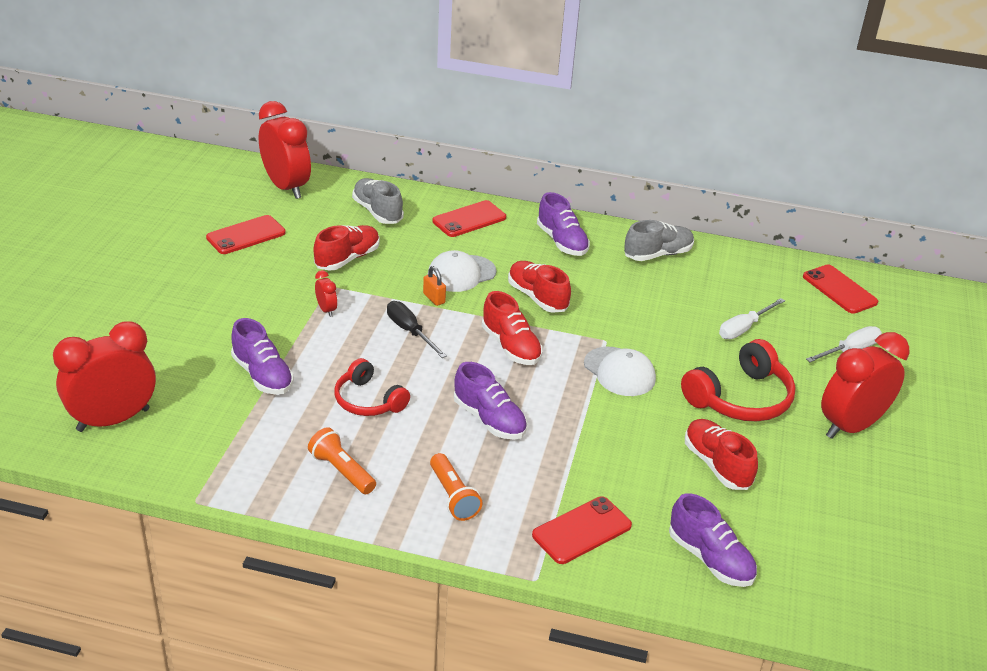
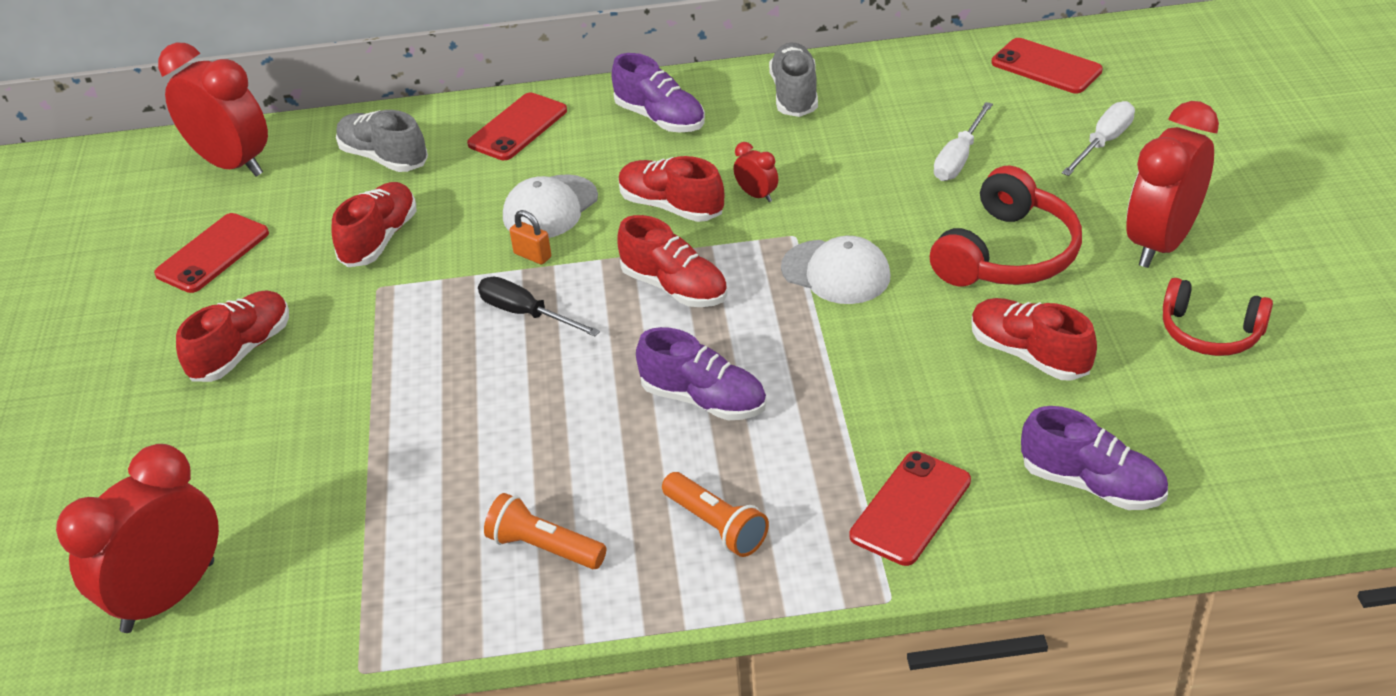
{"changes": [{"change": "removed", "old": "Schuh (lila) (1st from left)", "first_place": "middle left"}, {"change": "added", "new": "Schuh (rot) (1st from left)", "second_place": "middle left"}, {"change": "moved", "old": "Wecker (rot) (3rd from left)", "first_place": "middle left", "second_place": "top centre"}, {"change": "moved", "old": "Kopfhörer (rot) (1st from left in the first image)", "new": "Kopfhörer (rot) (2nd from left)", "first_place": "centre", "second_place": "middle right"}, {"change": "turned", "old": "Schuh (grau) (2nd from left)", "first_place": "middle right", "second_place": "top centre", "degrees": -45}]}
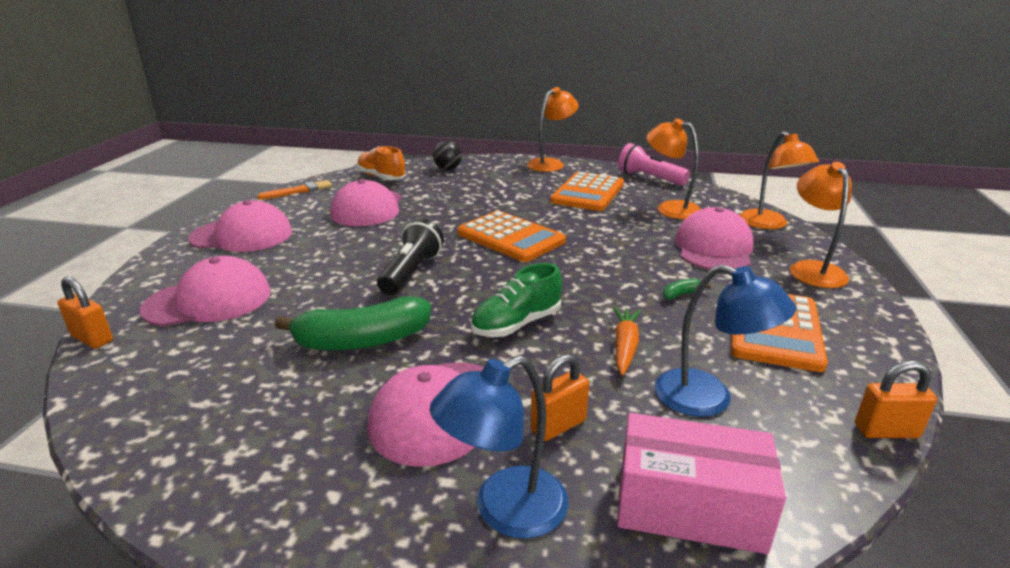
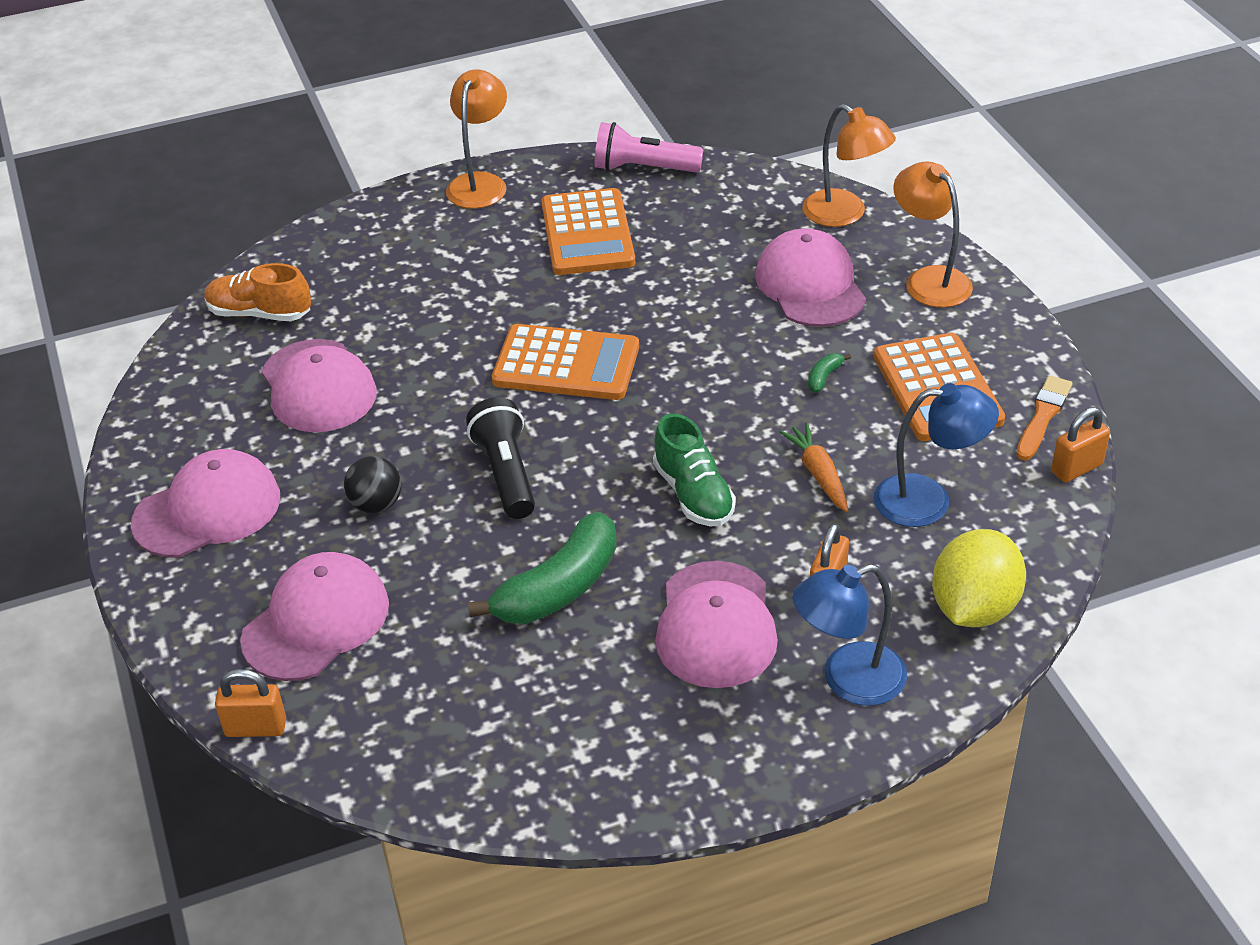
{"changes": [{"change": "removed", "old": "Lampe (orange) (2nd from left)", "first_place": "top centre"}, {"change": "moved", "old": "Pinsel (orange)", "first_place": "middle left", "second_place": "middle right"}, {"change": "moved", "old": "Ball (schwarz)", "first_place": "top centre", "second_place": "middle left"}, {"change": "replaced", "old": "Schachtel (rosa)", "new": "Zitrone (gelb)", "first_place": "bottom right", "second_place": "middle right"}, {"change": "turned", "old": "Lampe (blau) (1st from left)", "first_place": "bottom centre", "second_place": "bottom right", "degrees": 45}, {"change": "turned", "old": "Schuh (grün)", "first_place": "centre", "second_place": "centre", "degrees": -45}]}
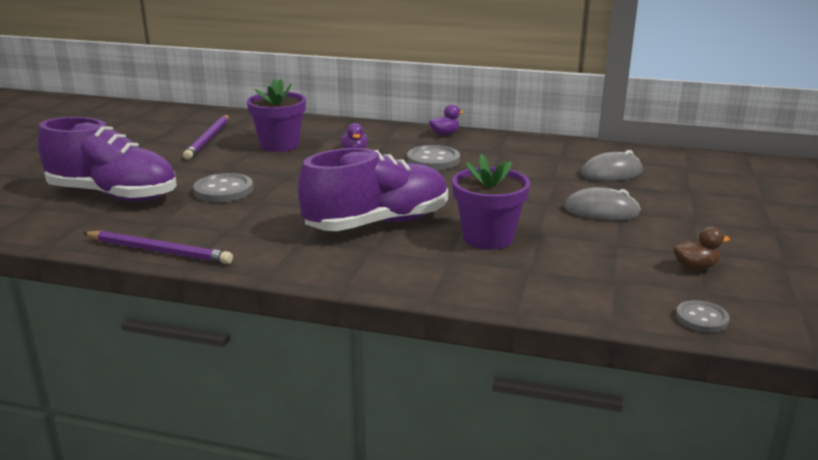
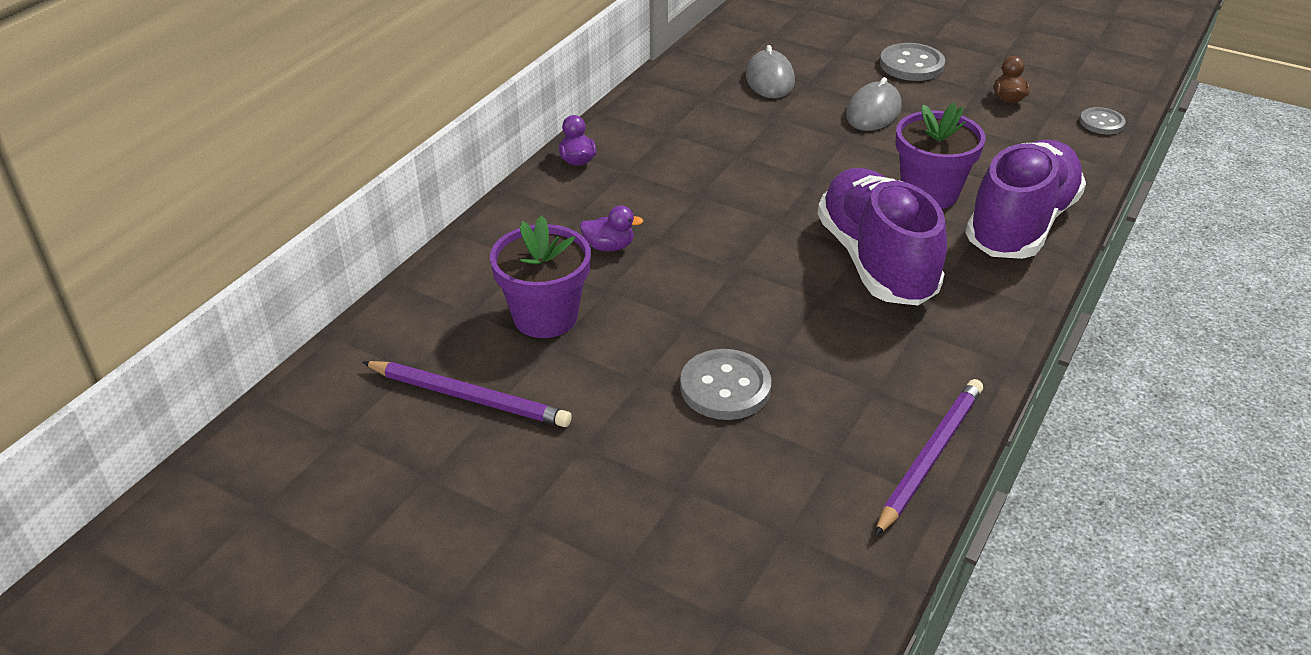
{"changes": [{"change": "moved", "old": "Schuh (lila) (1st from left in the first image)", "new": "Schuh (lila) (2nd from left)", "first_place": "middle left", "second_place": "top right"}, {"change": "moved", "old": "Knopf (grau) (2nd from left)", "first_place": "centre", "second_place": "top right"}]}
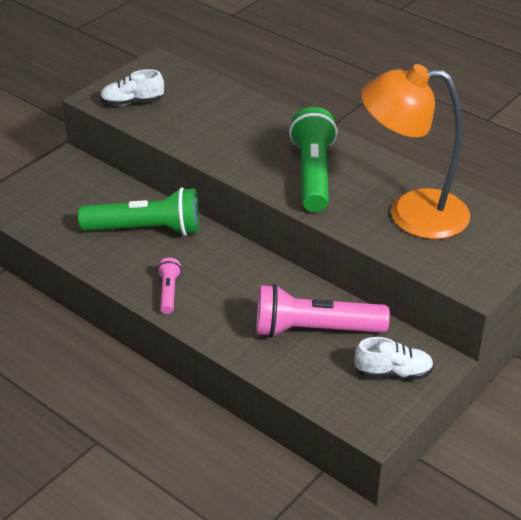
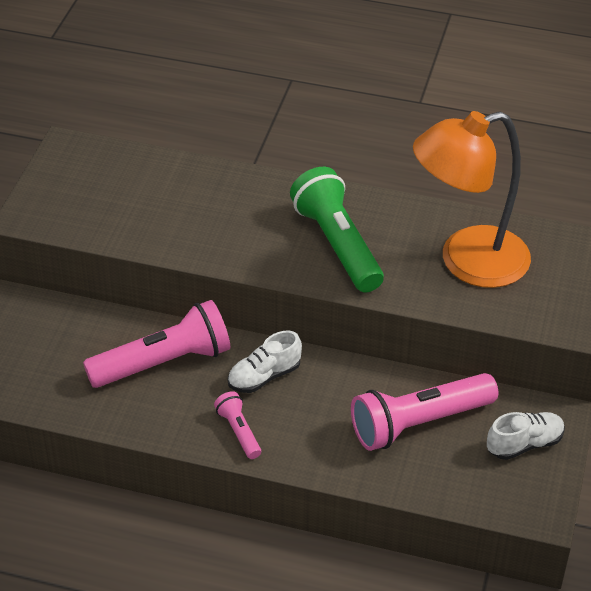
{"changes": [{"change": "moved", "old": "Schuh (weiß) (1st from left)", "first_place": "top left", "second_place": "centre"}, {"change": "recoloured", "old": "Taschenlampe (grün) (1st from left)", "new": "Taschenlampe (rosa) (1st from left)", "first_place": "middle left", "second_place": "middle left"}]}
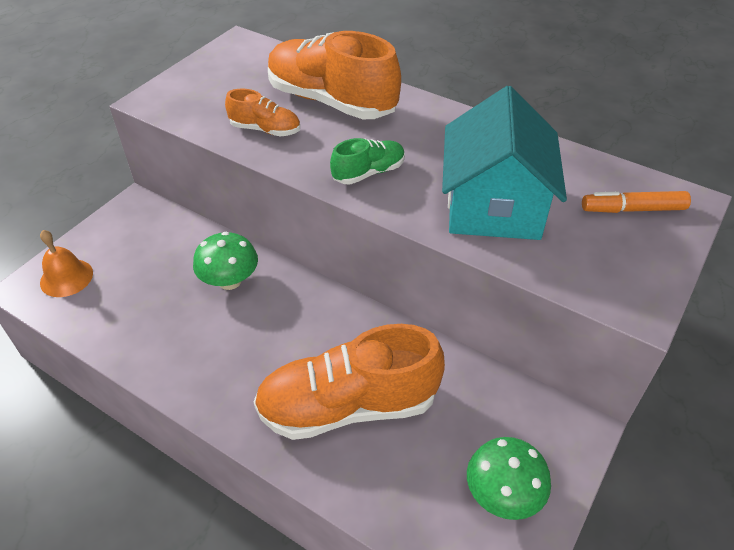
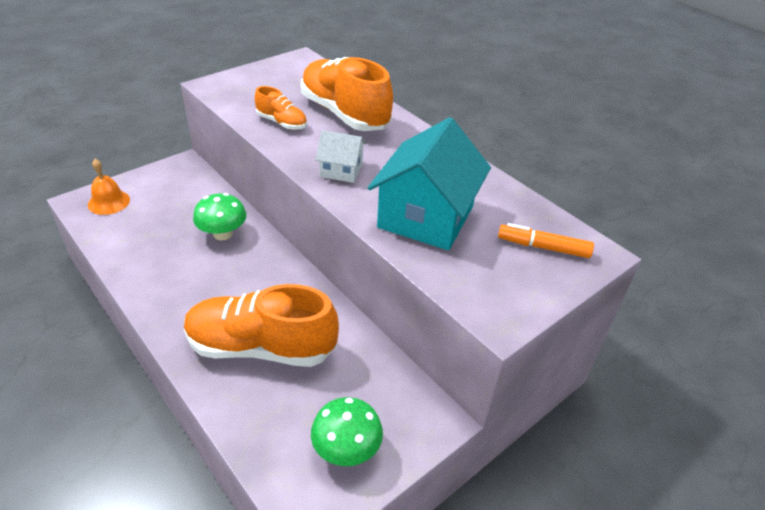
{"changes": [{"change": "replaced", "old": "Schuh (grün)", "new": "Haus (weiß)", "first_place": "top centre", "second_place": "top centre"}]}
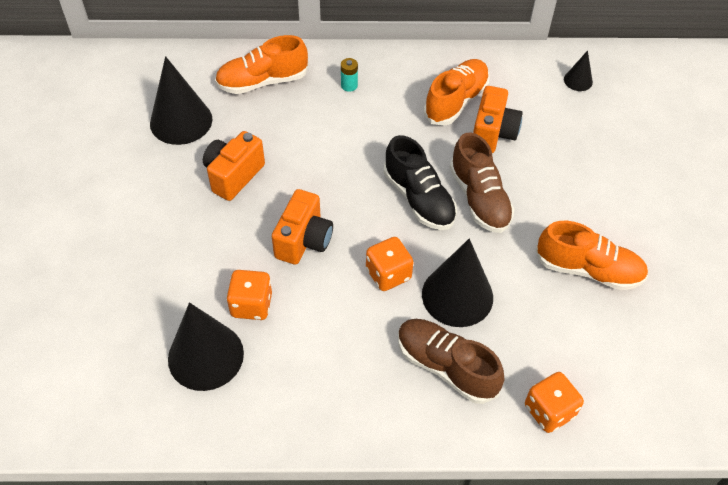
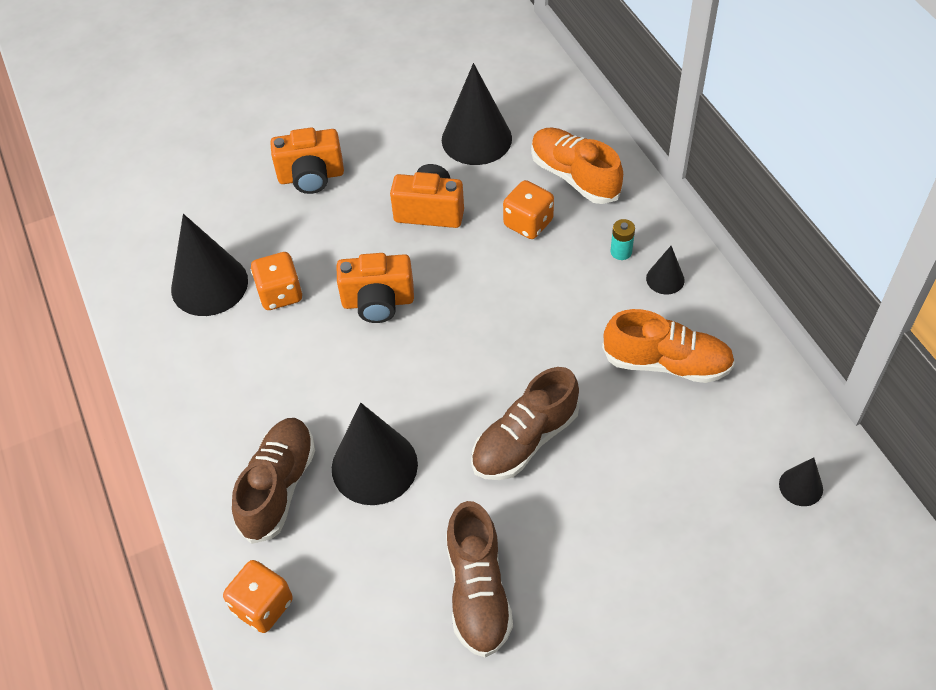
{"changes": [{"change": "removed", "old": "Schuh (schwarz)", "first_place": "centre"}, {"change": "added", "new": "Kegel (schwarz) (4th from left)", "second_place": "middle right"}, {"change": "moved", "old": "Spielwürfel (orange) (2nd from left in the first image)", "new": "Spielwürfel (orange) (3rd from left)", "first_place": "centre", "second_place": "top centre"}, {"change": "moved", "old": "Kamera (orange) (3rd from left in the first image)", "new": "Kamera (orange) (1st from left)", "first_place": "top right", "second_place": "top left"}, {"change": "recoloured", "old": "Schuh (orange) (3rd from left)", "new": "Schuh (braun) (2nd from left)", "first_place": "middle right", "second_place": "bottom centre"}]}
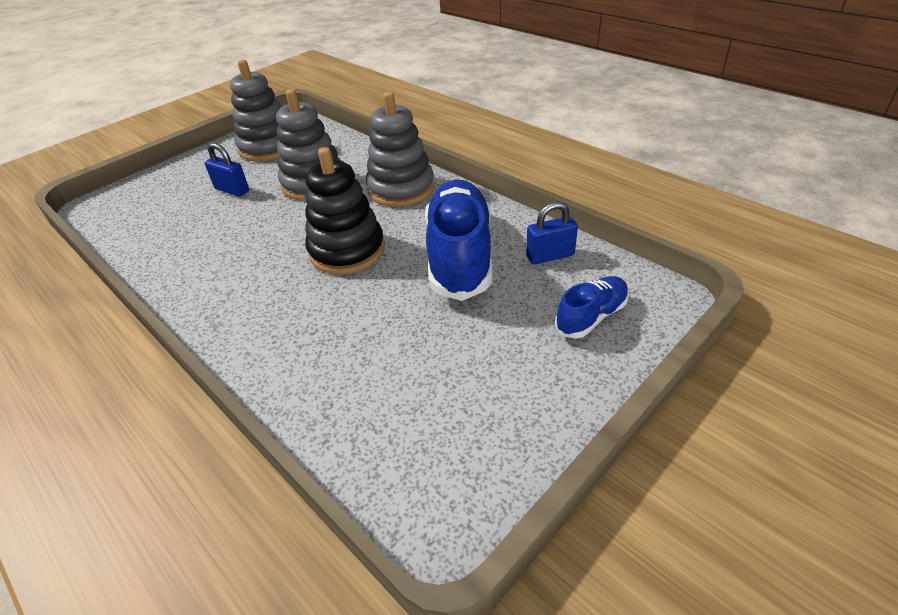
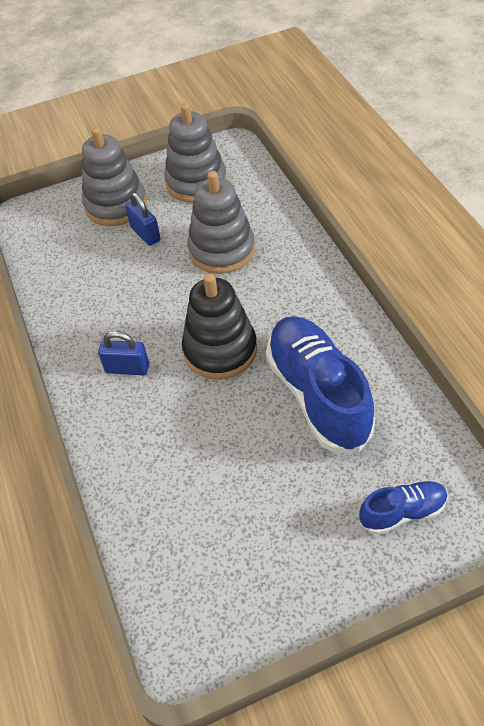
{"changes": [{"change": "moved", "old": "Stapelspielzeug (grau) (3rd from left in the first image)", "new": "Stapelspielzeug (grau) (1st from left)", "first_place": "top centre", "second_place": "top left"}, {"change": "moved", "old": "Vorhängeschloss (blau) (2nd from left in the first image)", "new": "Vorhängeschloss (blau) (1st from left)", "first_place": "centre", "second_place": "middle left"}, {"change": "turned", "old": "Schuh (blau) (1st from left)", "first_place": "centre", "second_place": "centre", "degrees": -45}]}
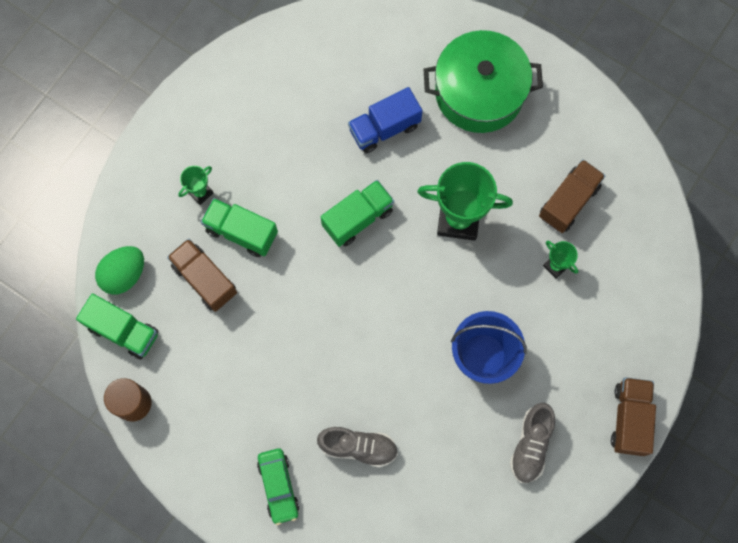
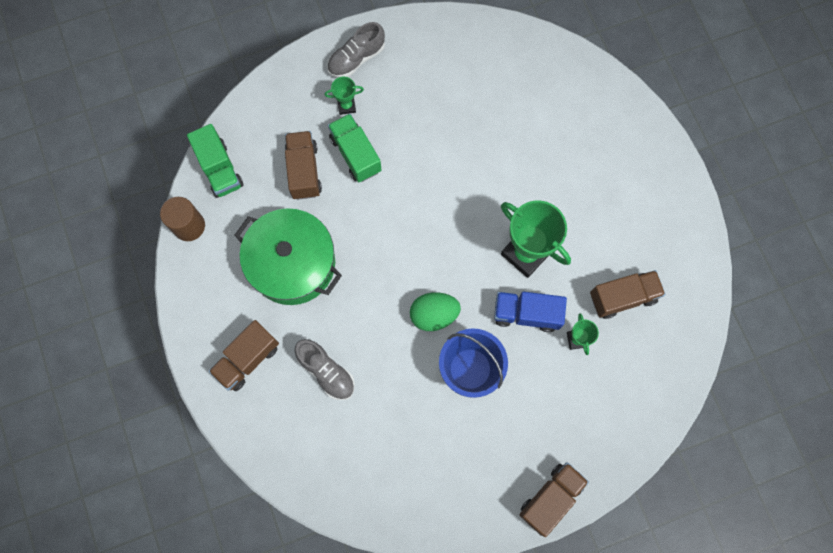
{"changes": [{"change": "removed", "old": "Lastwagen (grün) (3rd from left)", "first_place": "centre"}, {"change": "moved", "old": "Ei (grün)", "first_place": "middle left", "second_place": "centre"}, {"change": "moved", "old": "Lastwagen (blau)", "first_place": "top centre", "second_place": "centre"}, {"change": "moved", "old": "Kochtopf (grün)", "first_place": "top centre", "second_place": "centre"}, {"change": "moved", "old": "Schuh (grau) (2nd from left)", "first_place": "bottom right", "second_place": "top centre"}, {"change": "replaced", "old": "Auto (grün)", "new": "Lastwagen (braun) (1st from left)", "first_place": "bottom centre", "second_place": "middle left"}]}
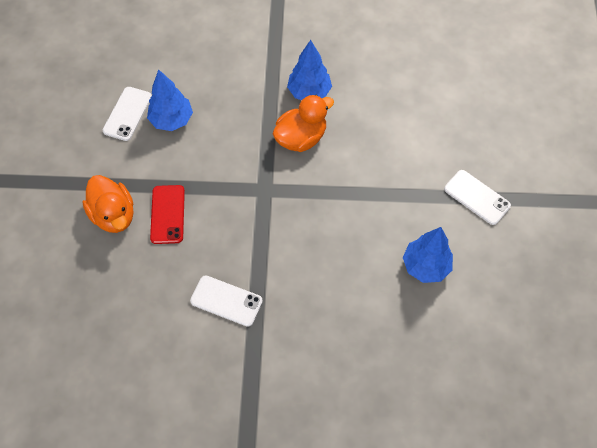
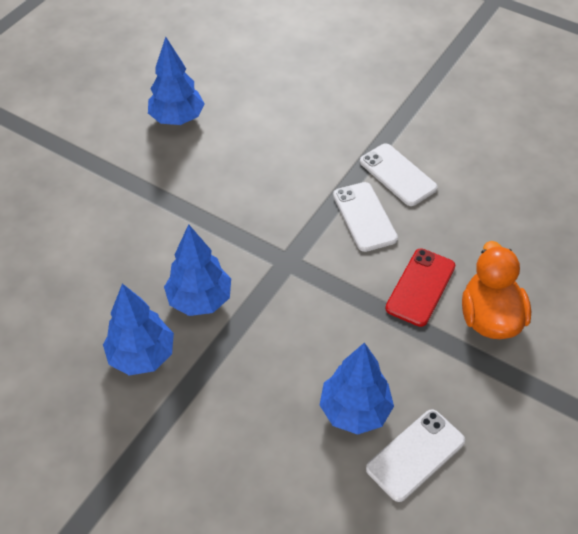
{"changes": [{"change": "moved", "old": "Handy (weiß) (3rd from left in the first image)", "new": "Handy (weiß) (1st from left)", "first_place": "middle right", "second_place": "centre"}, {"change": "replaced", "old": "Ente (orange) (2nd from left)", "new": "Baum (blau) (3rd from left)", "first_place": "top centre", "second_place": "centre"}]}
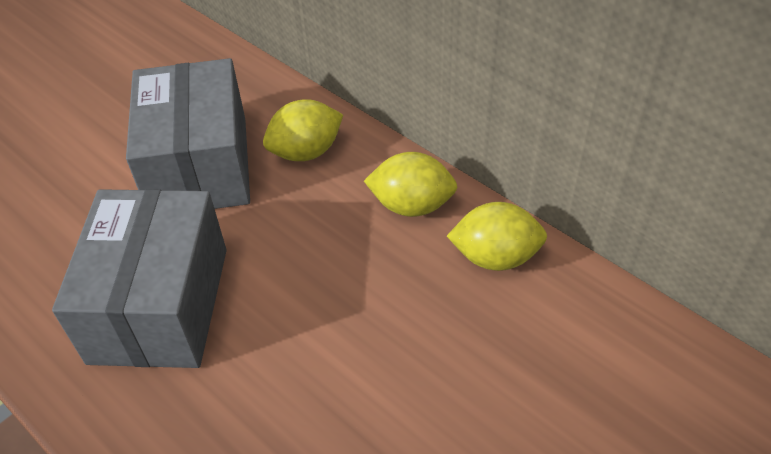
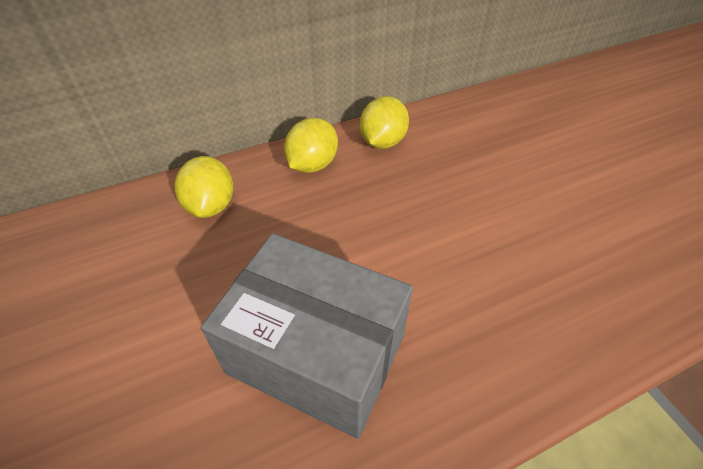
{"changes": [{"change": "removed", "old": "Schachtel (grau) (2nd from left)", "first_place": "top left"}]}
